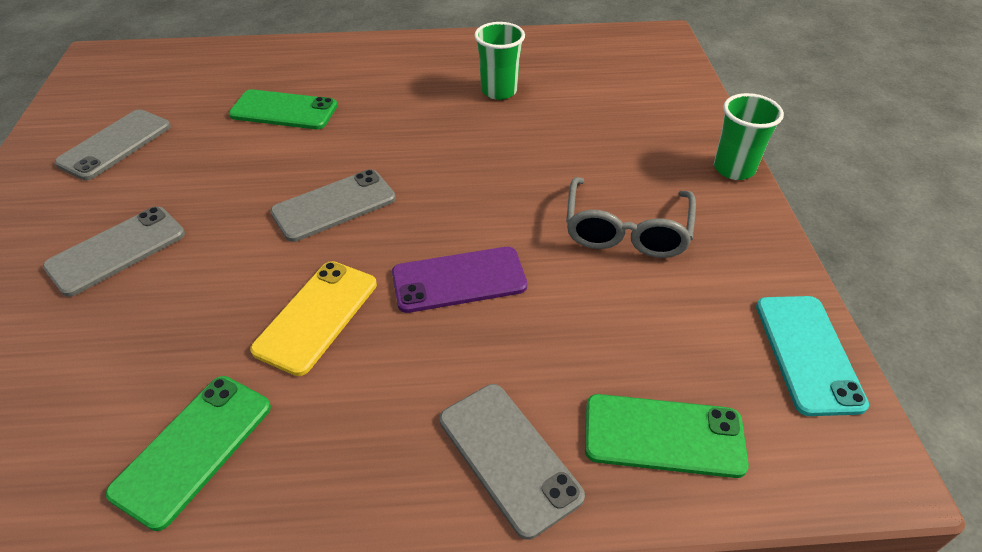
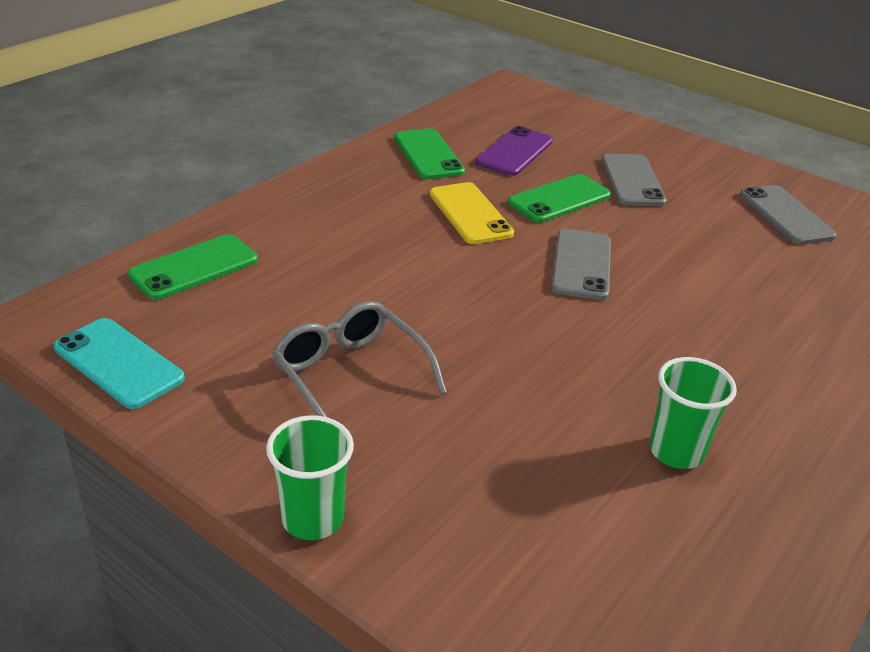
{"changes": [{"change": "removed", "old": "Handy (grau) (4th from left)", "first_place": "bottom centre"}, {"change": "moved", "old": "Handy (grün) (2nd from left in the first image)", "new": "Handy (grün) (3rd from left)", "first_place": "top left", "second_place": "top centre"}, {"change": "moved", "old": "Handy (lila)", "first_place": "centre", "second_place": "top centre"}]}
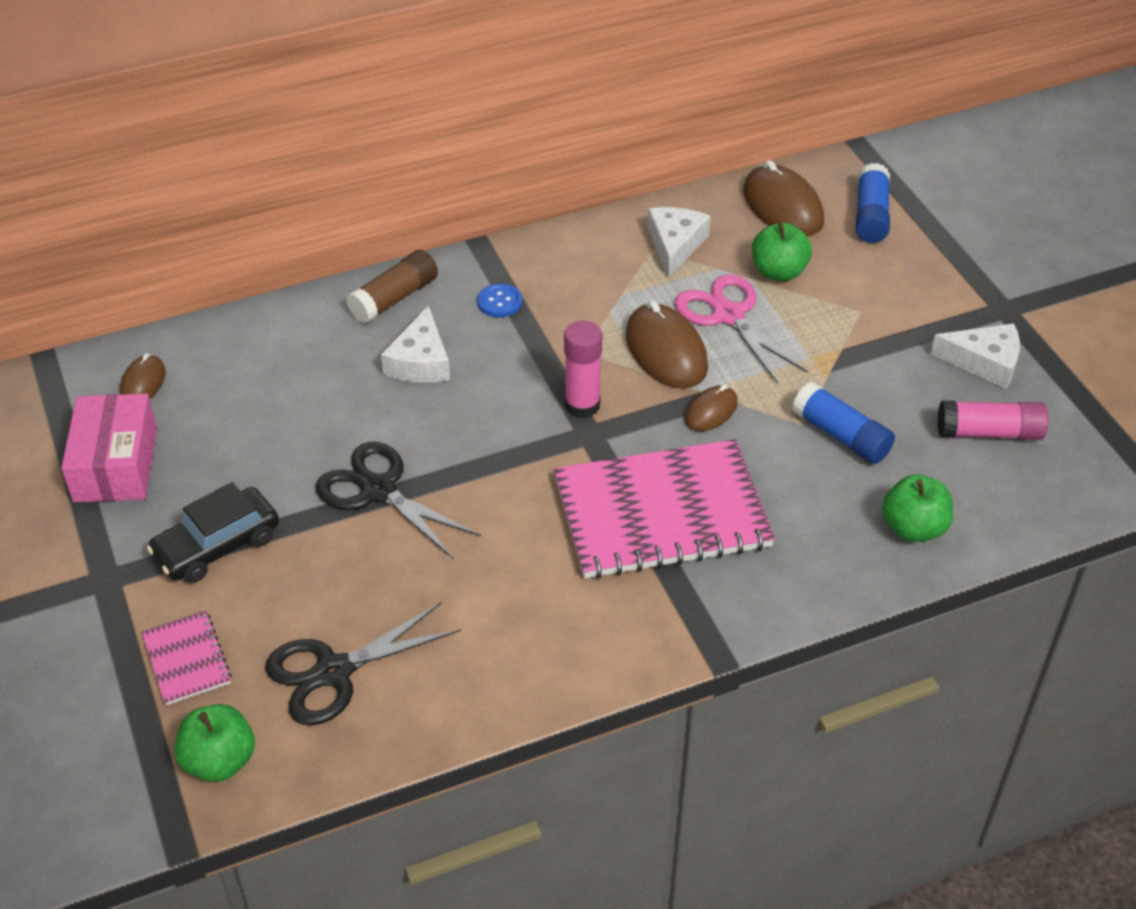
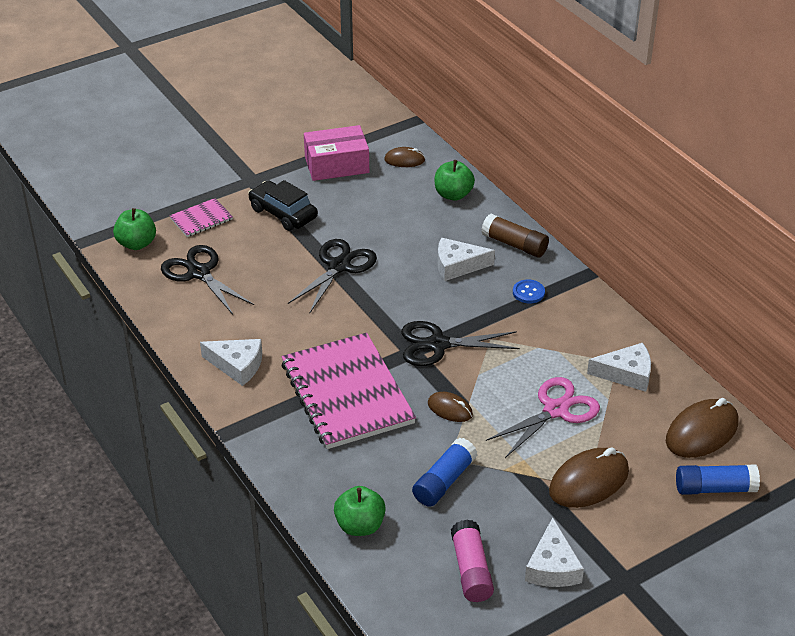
{"changes": [{"change": "added", "new": "Käse (weiß) (1st from left)", "second_place": "middle left"}, {"change": "moved", "old": "Computermaus (braun) (2nd from left in the first image)", "new": "Computermaus (braun) (3rd from left)", "first_place": "centre", "second_place": "bottom right"}, {"change": "moved", "old": "Apfel (grün) (2nd from left in the first image)", "new": "Apfel (grün) (3rd from left)", "first_place": "top right", "second_place": "top centre"}, {"change": "replaced", "old": "Klebestift (rosa) (1st from left)", "new": "Schere (schwarz) (3rd from left)", "first_place": "centre", "second_place": "centre"}]}
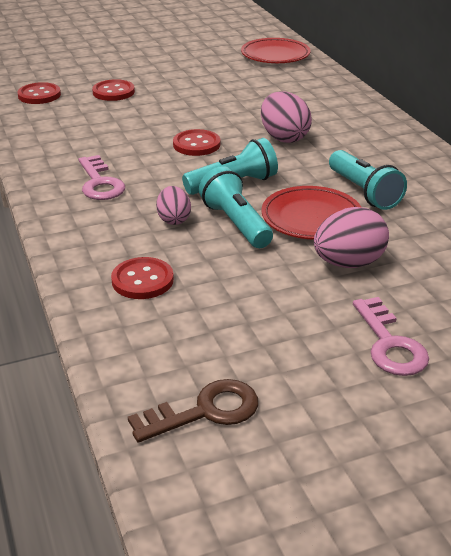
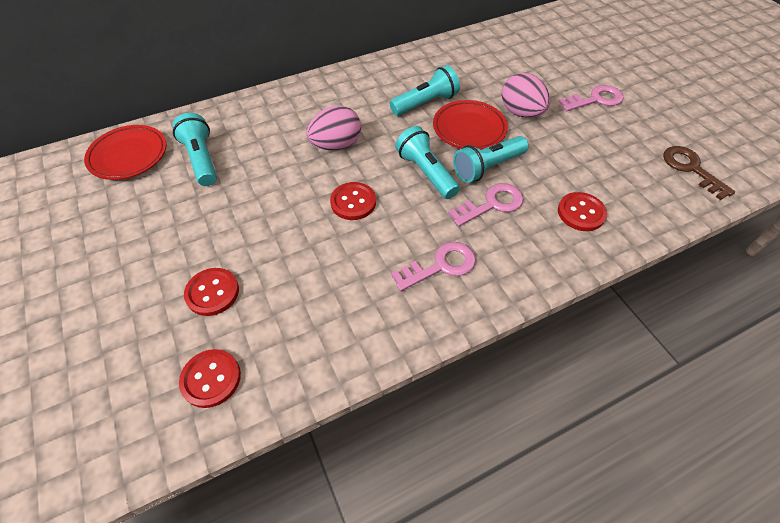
{"changes": [{"change": "added", "new": "Taschenlampe (türkis) (1st from left)", "second_place": "top left"}, {"change": "replaced", "old": "Ei (rosa) (1st from left)", "new": "Schlüssel (rosa) (2nd from left)", "first_place": "centre", "second_place": "centre"}]}
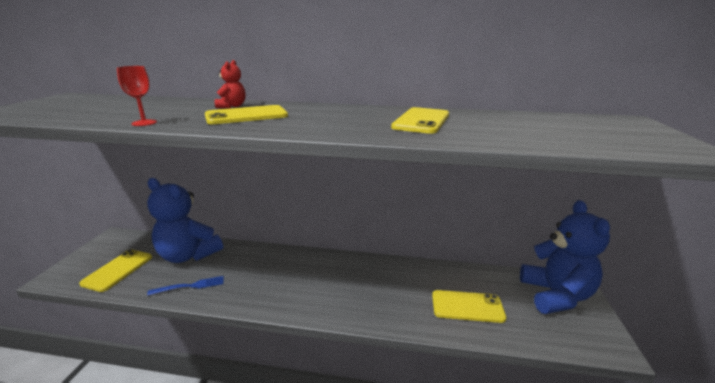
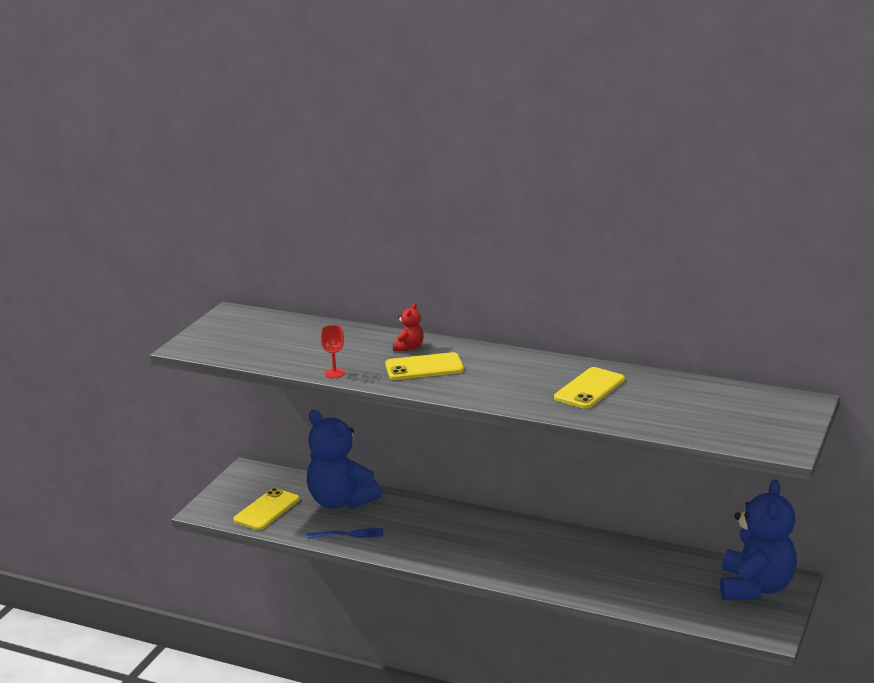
{"changes": [{"change": "removed", "old": "Handy (gelb) (4th from left)", "first_place": "bottom centre"}]}
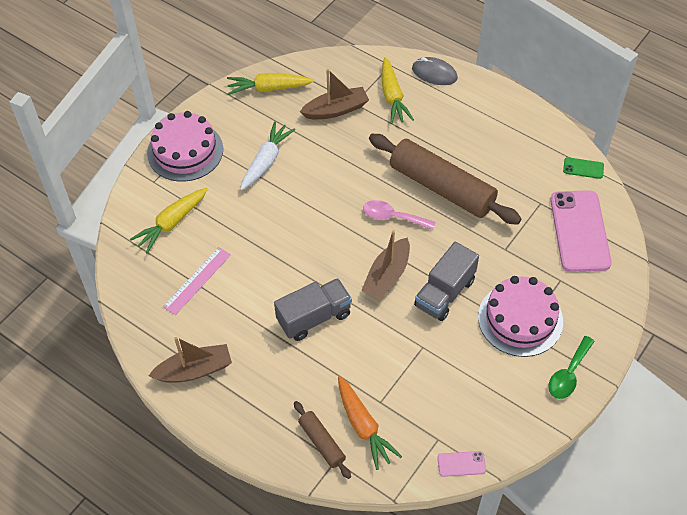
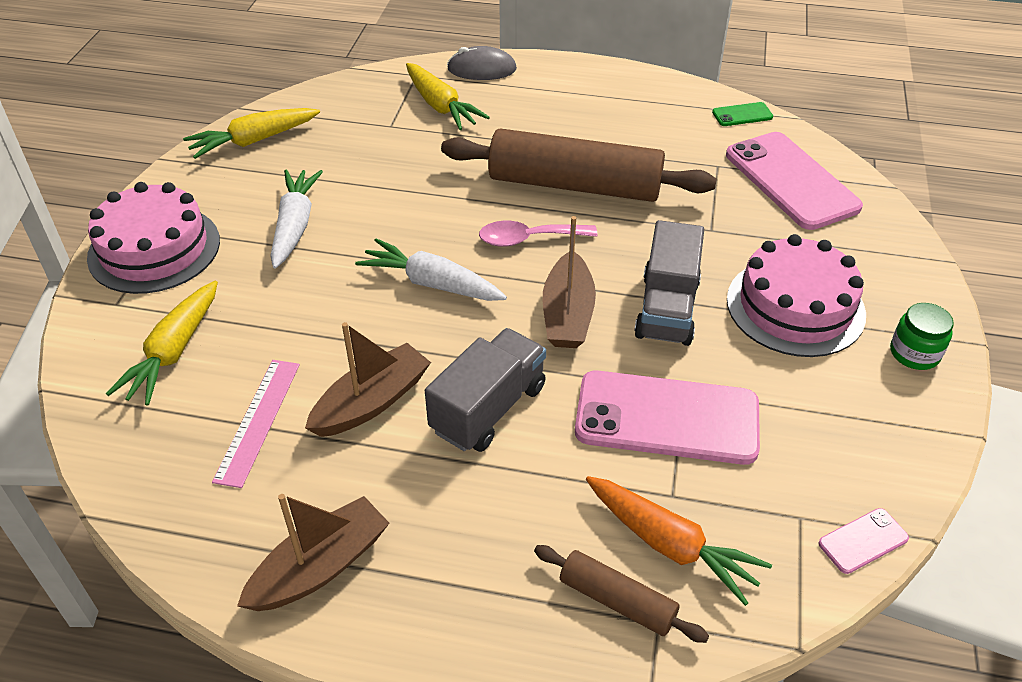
{"changes": [{"change": "added", "new": "Karotte (weiß) (2nd from left)", "second_place": "centre"}, {"change": "added", "new": "Handy (rosa) (1st from left)", "second_place": "centre"}, {"change": "moved", "old": "Boot (braun) (2nd from left)", "first_place": "top centre", "second_place": "centre"}, {"change": "replaced", "old": "Löffel (grün)", "new": "Einmachglas (grün)", "first_place": "bottom right", "second_place": "middle right"}]}
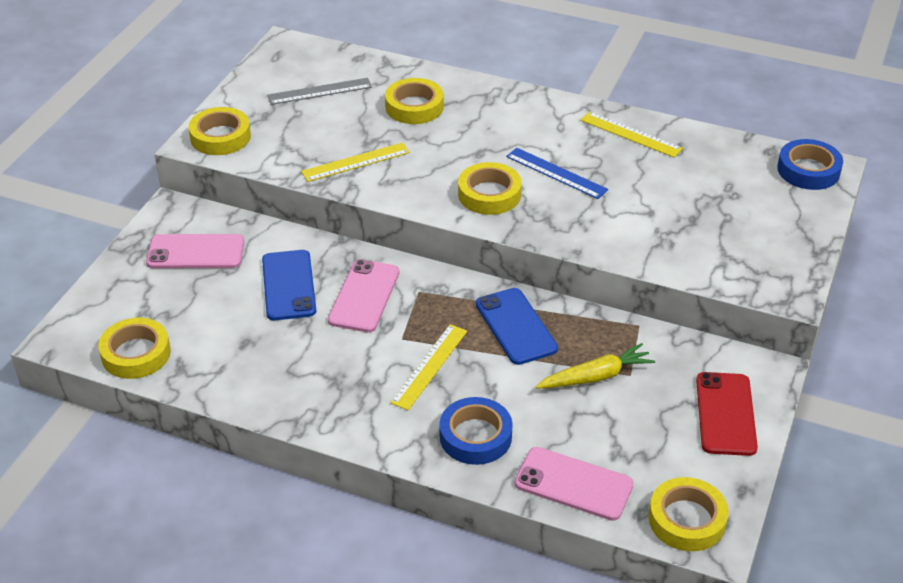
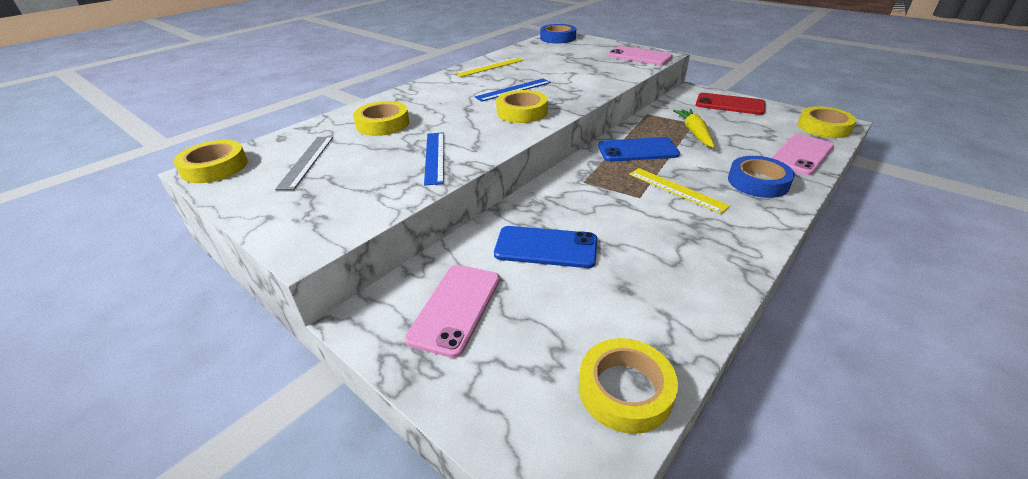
{"changes": [{"change": "moved", "old": "Klebeband (gelb) (2nd from left in the first image)", "new": "Klebeband (gelb) (1st from left)", "first_place": "top left", "second_place": "middle left"}, {"change": "moved", "old": "Handy (rosa) (2nd from left)", "first_place": "centre", "second_place": "top centre"}, {"change": "recoloured", "old": "Lineal (gelb) (1st from left)", "new": "Lineal (blau) (1st from left)", "first_place": "top centre", "second_place": "top centre"}]}
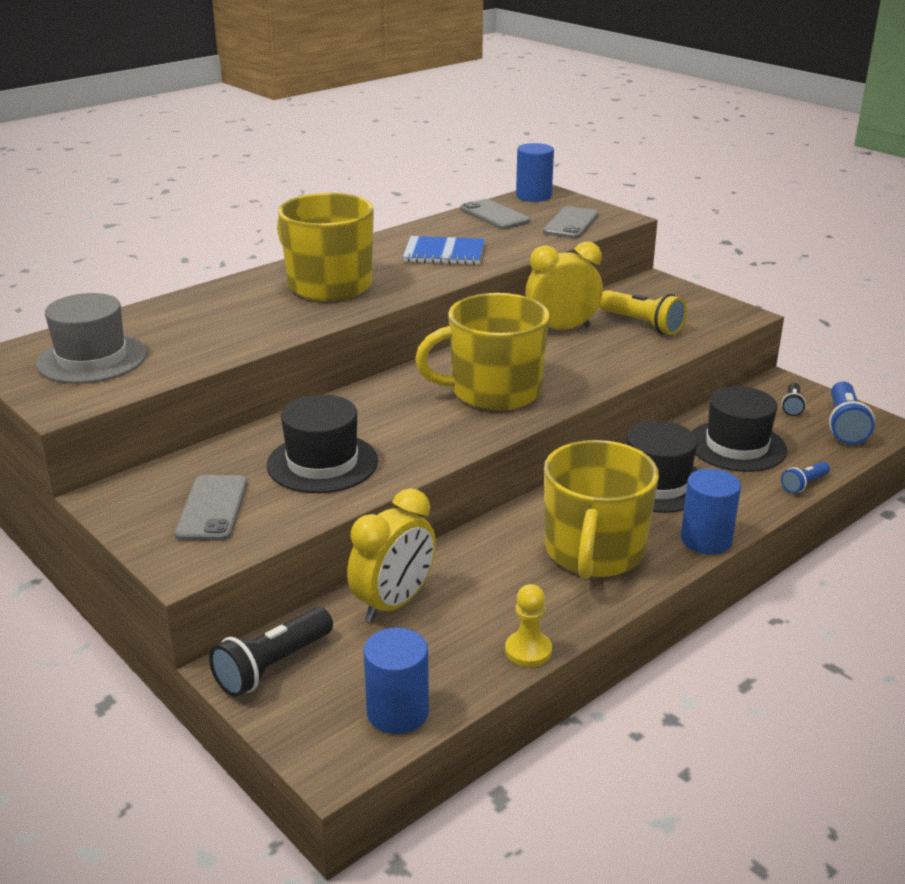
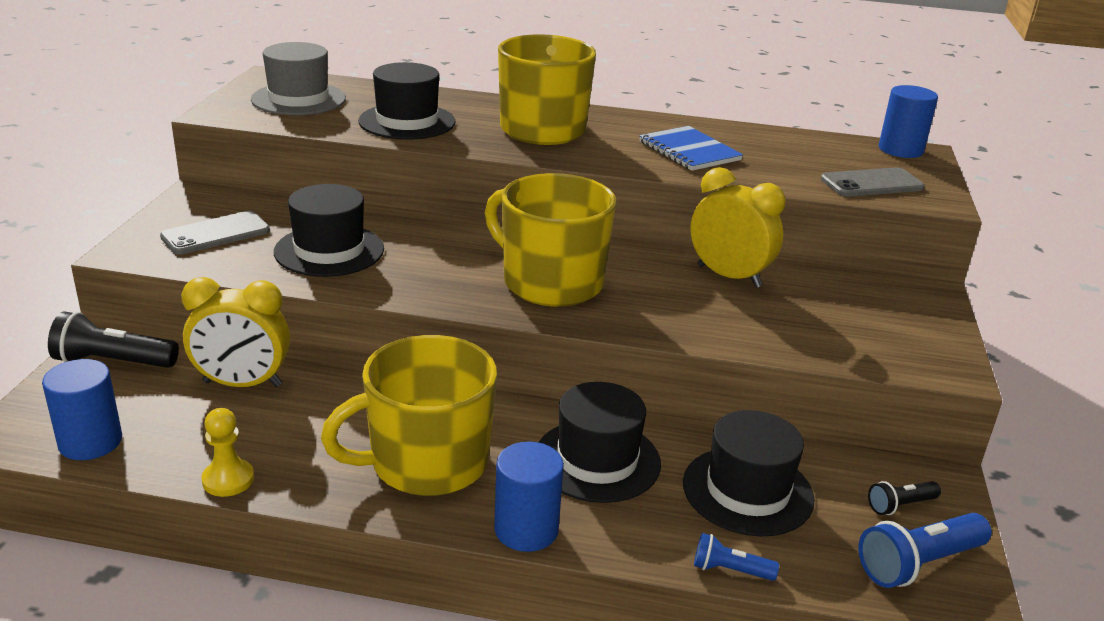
{"changes": [{"change": "removed", "old": "Handy (grau) (2nd from left)", "first_place": "top centre"}, {"change": "removed", "old": "Taschenlampe (gelb)", "first_place": "middle right"}, {"change": "added", "new": "Hut (schwarz) (2nd from left)", "second_place": "top centre"}]}
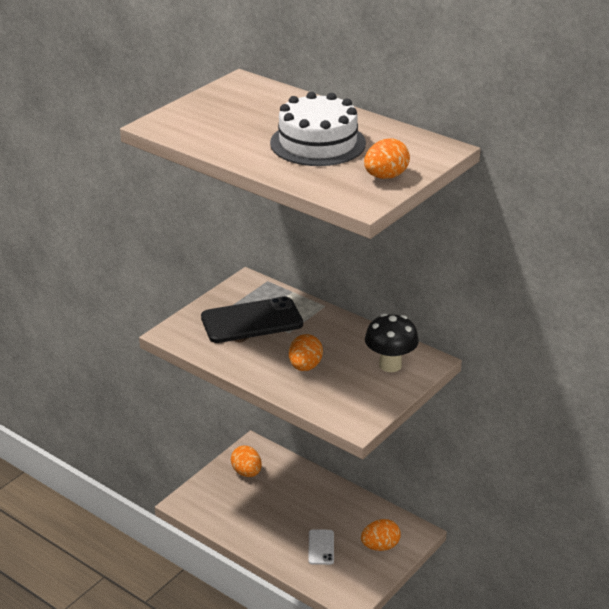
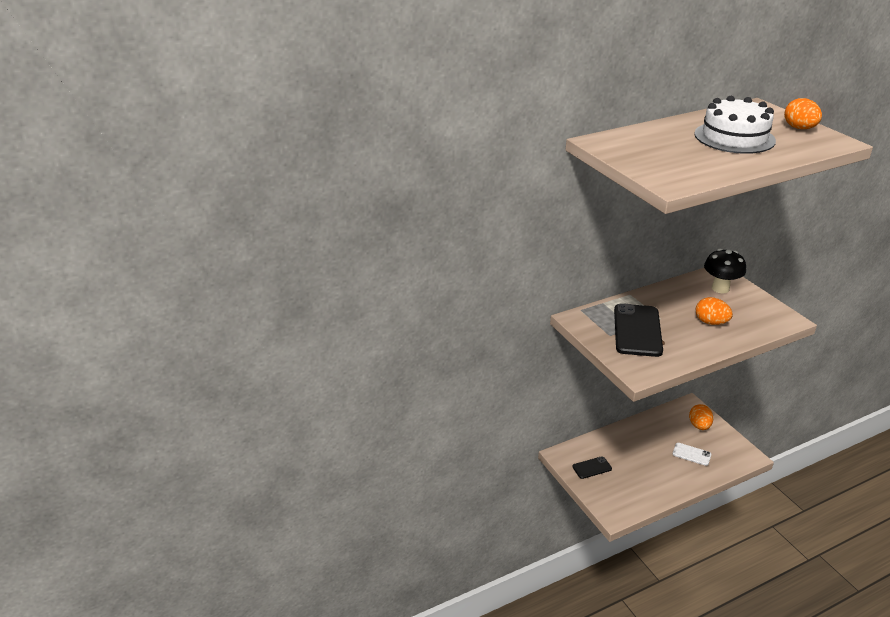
{"changes": [{"change": "replaced", "old": "Ei (orange) (1st from left)", "new": "Handy (schwarz) (1st from left)", "first_place": "bottom centre", "second_place": "bottom centre"}]}
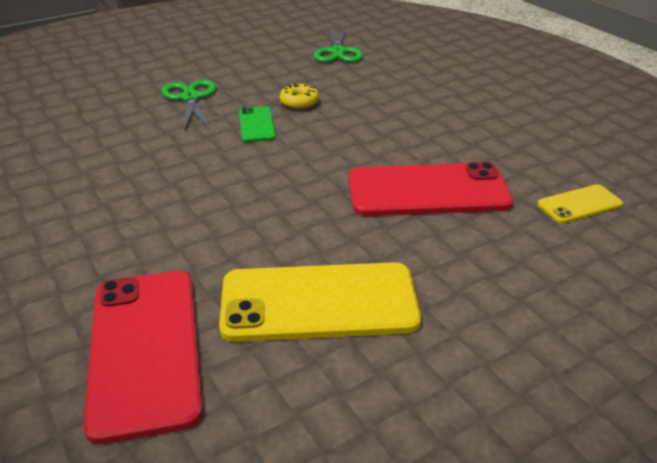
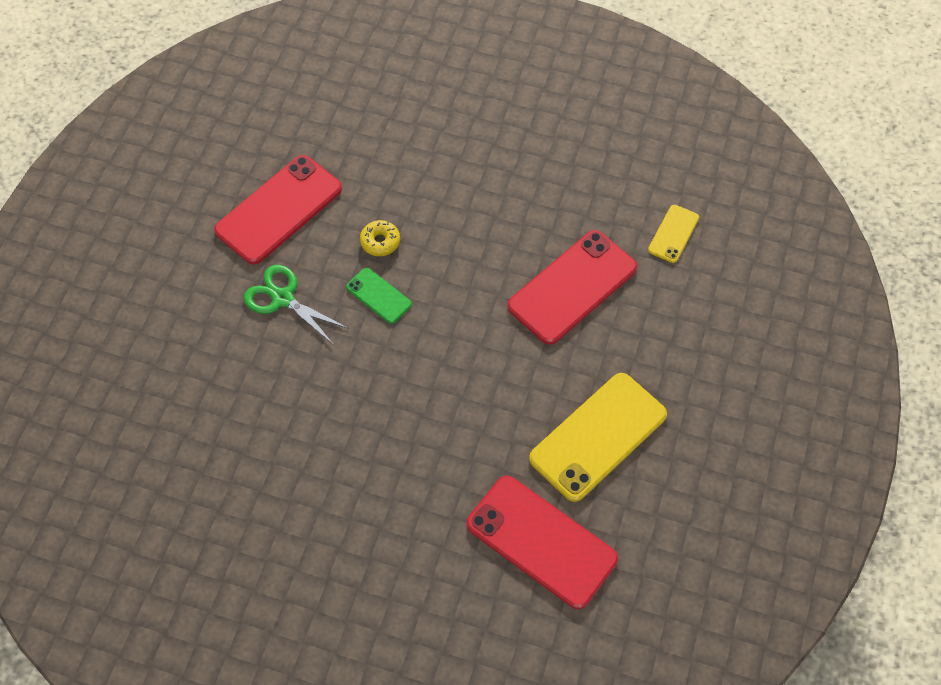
{"changes": [{"change": "removed", "old": "Schere (grün) (2nd from left)", "first_place": "top centre"}, {"change": "added", "new": "Handy (rot) (1st from left)", "second_place": "top left"}]}
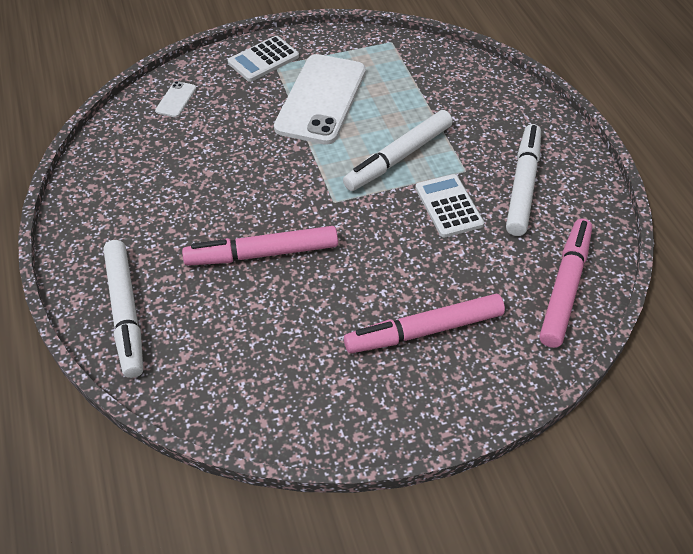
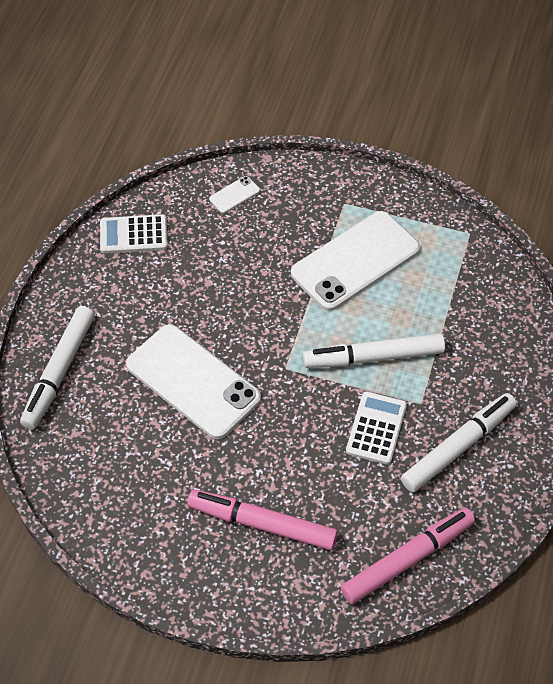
{"changes": [{"change": "moved", "old": "Taschenrechner (weiß) (1st from left)", "first_place": "top centre", "second_place": "middle left"}, {"change": "replaced", "old": "Filzstift (rosa) (1st from left)", "new": "Handy (weiß) (1st from left)", "first_place": "centre", "second_place": "centre"}]}
